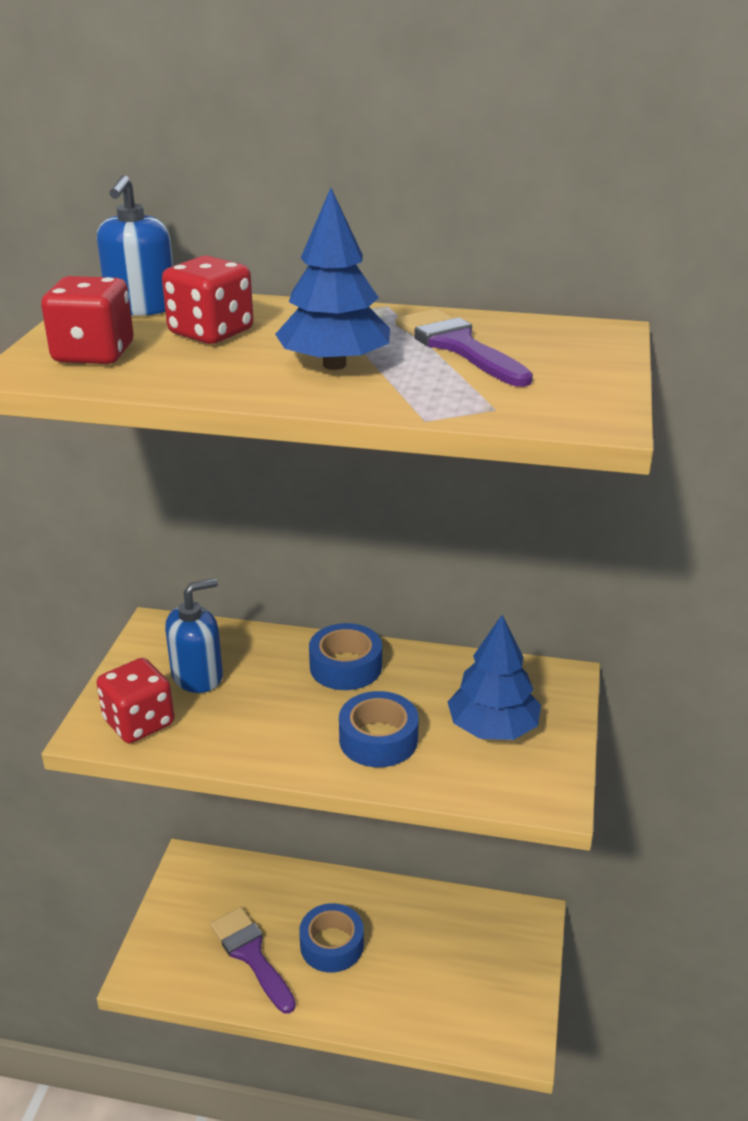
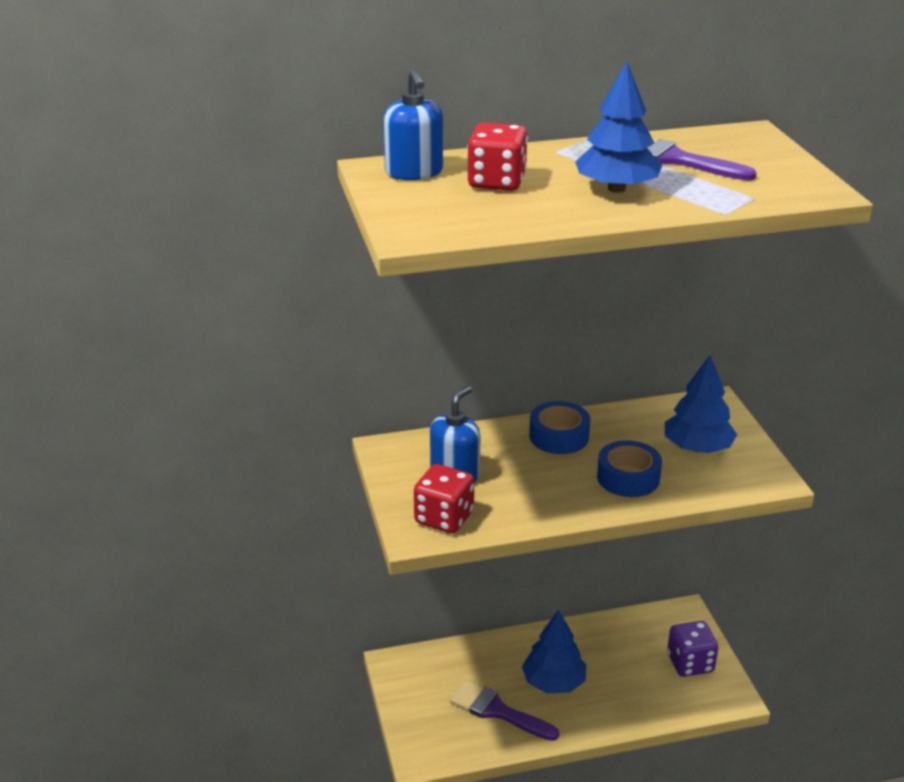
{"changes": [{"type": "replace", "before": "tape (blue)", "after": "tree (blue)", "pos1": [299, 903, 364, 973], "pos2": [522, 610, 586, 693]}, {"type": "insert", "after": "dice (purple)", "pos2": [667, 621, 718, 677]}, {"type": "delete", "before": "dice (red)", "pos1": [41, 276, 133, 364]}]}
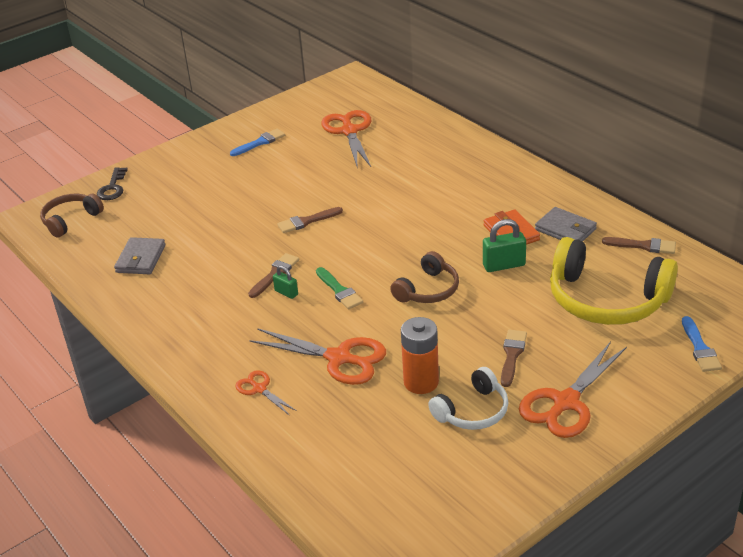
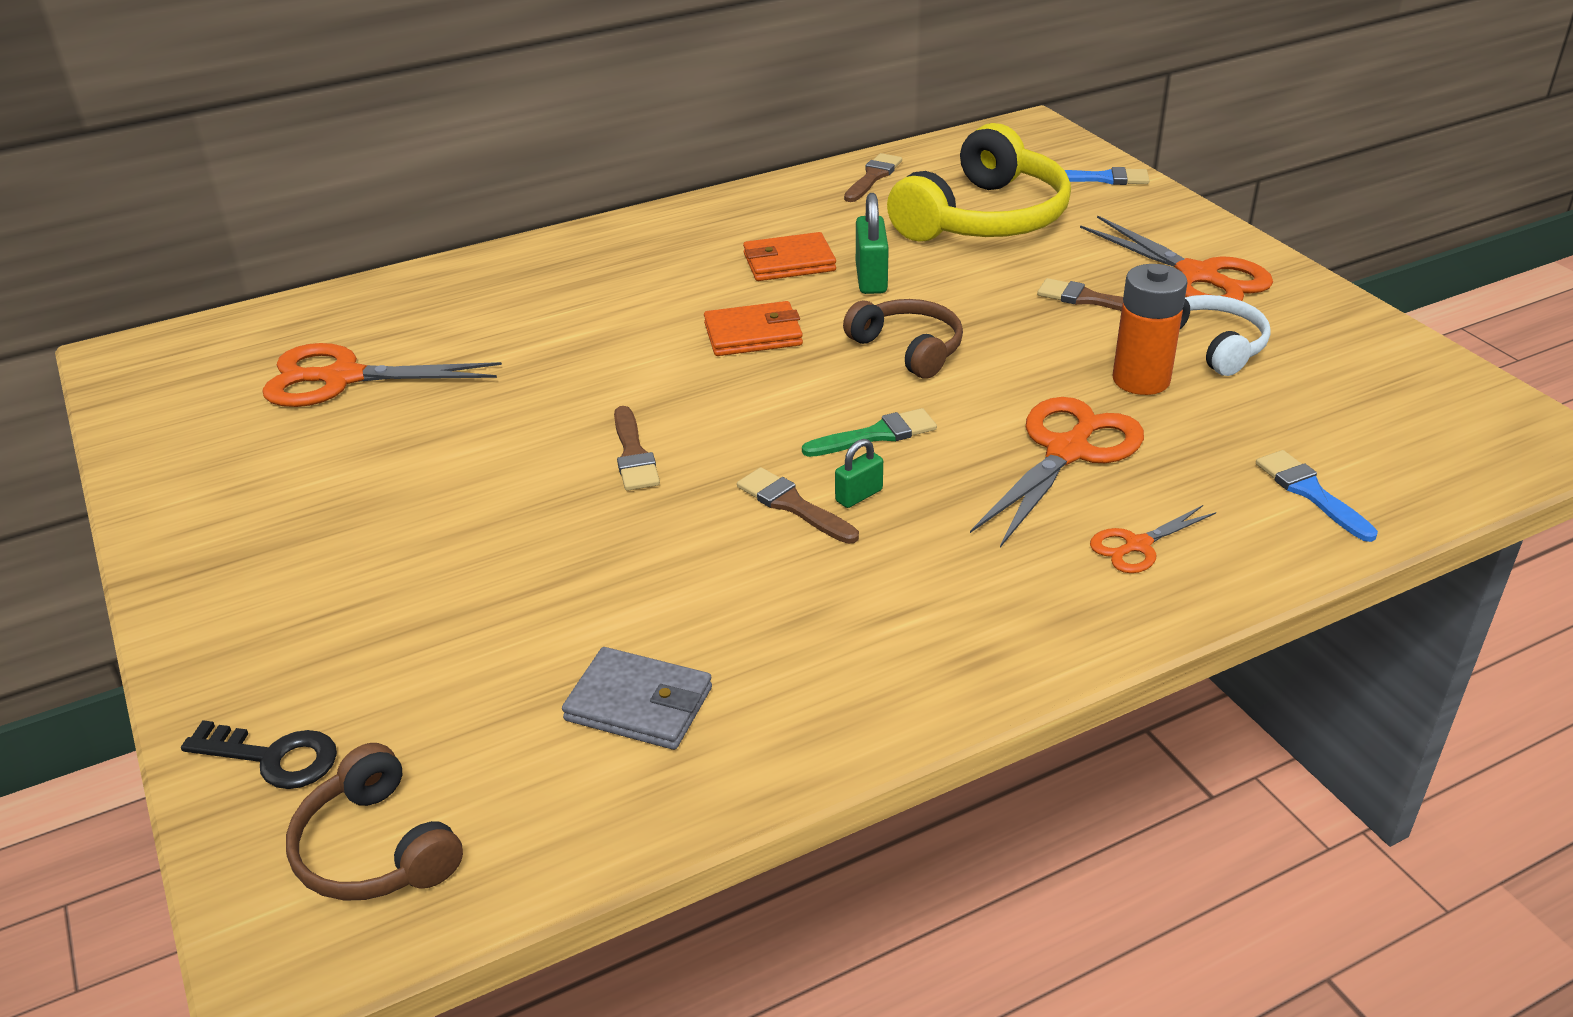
{"changes": [{"type": "insert", "after": "wallet (orange)", "pos2": [704, 301, 803, 356]}, {"type": "move", "before": "brush (blue)", "pos1": [230, 129, 285, 156], "pos2": [1256, 450, 1378, 542]}, {"type": "delete", "before": "wallet (grey)", "pos1": [535, 207, 597, 241]}]}
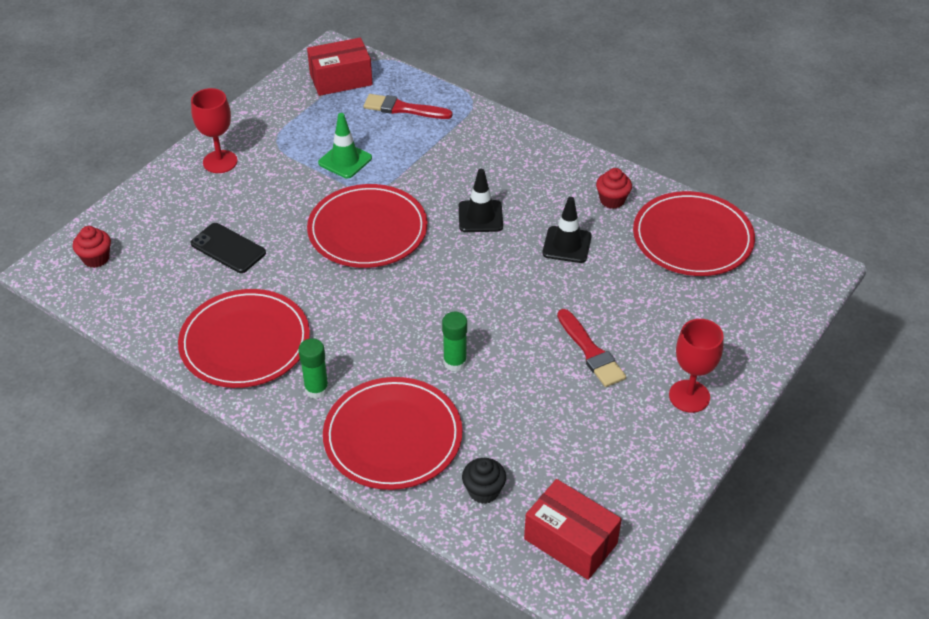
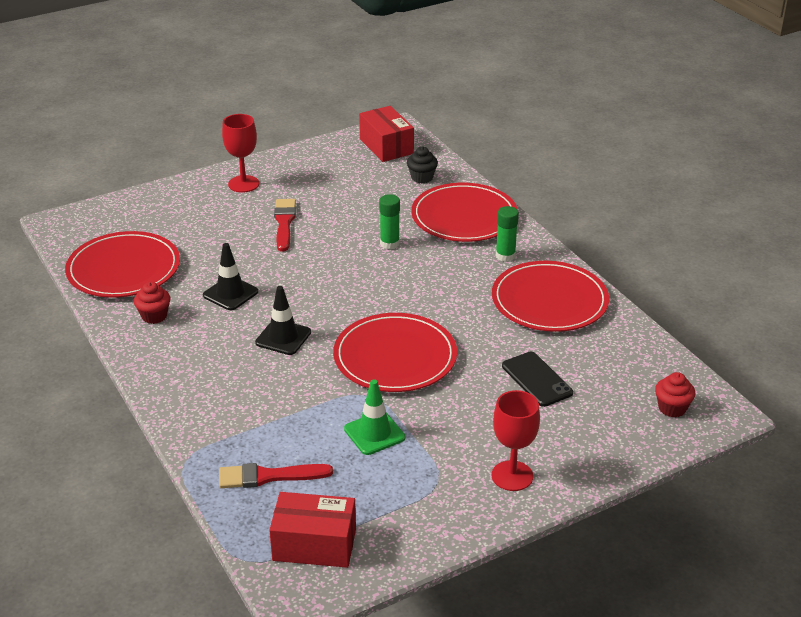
{"changes": [{"type": "rotate", "before": "brush (red)", "pos1": [363, 94, 452, 119], "pos2": [219, 463, 333, 488], "turn": 135}]}
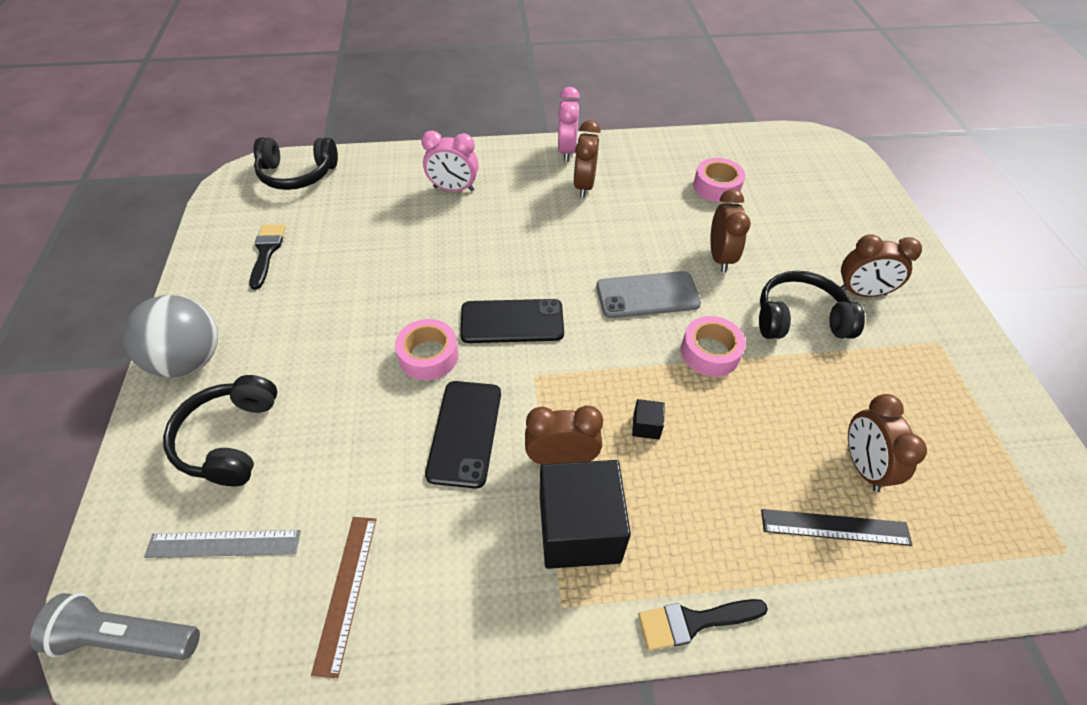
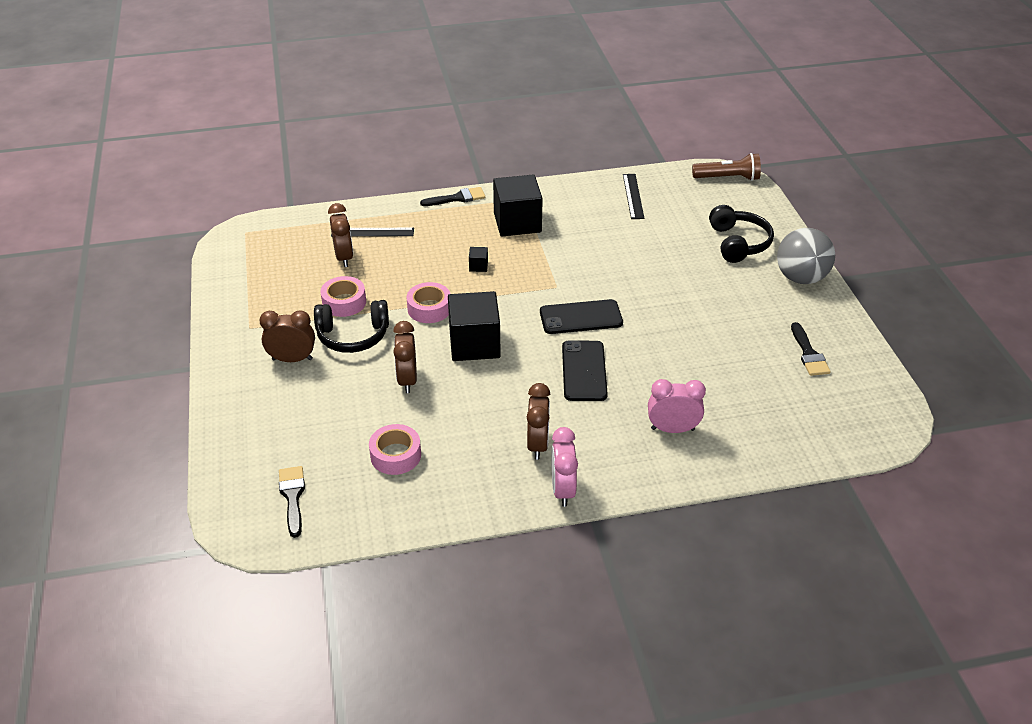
{"changes": [{"type": "insert", "after": "brush (black)", "pos2": [279, 466, 305, 538]}, {"type": "move", "before": "tape (pink)", "pos1": [395, 319, 459, 380], "pos2": [320, 276, 366, 317]}, {"type": "replace", "before": "phone (grey)", "after": "cube (black)", "pos1": [596, 271, 701, 318], "pos2": [448, 291, 501, 361]}, {"type": "move", "before": "phone (black)", "pos1": [425, 381, 501, 489], "pos2": [562, 340, 608, 401]}, {"type": "recolor", "before": "ruler (brown)", "after": "ruler (black)", "pos1": [311, 517, 377, 678], "pos2": [623, 174, 644, 219]}, {"type": "recolor", "before": "flashlight (grey)", "after": "flashlight (brown)", "pos1": [30, 593, 200, 660], "pos2": [692, 153, 761, 181]}, {"type": "delete", "before": "ruler (grey)", "pos1": [144, 530, 301, 558]}, {"type": "delete", "before": "headphones (black)", "pos1": [254, 137, 338, 190]}, {"type": "delete", "before": "clock (brown)", "pos1": [525, 405, 603, 465]}]}
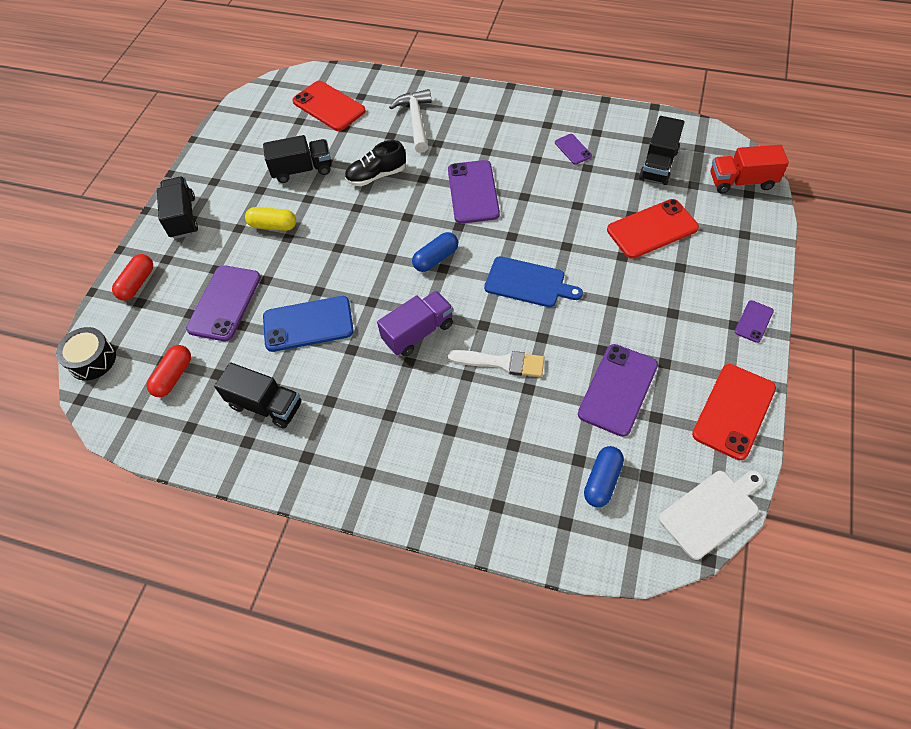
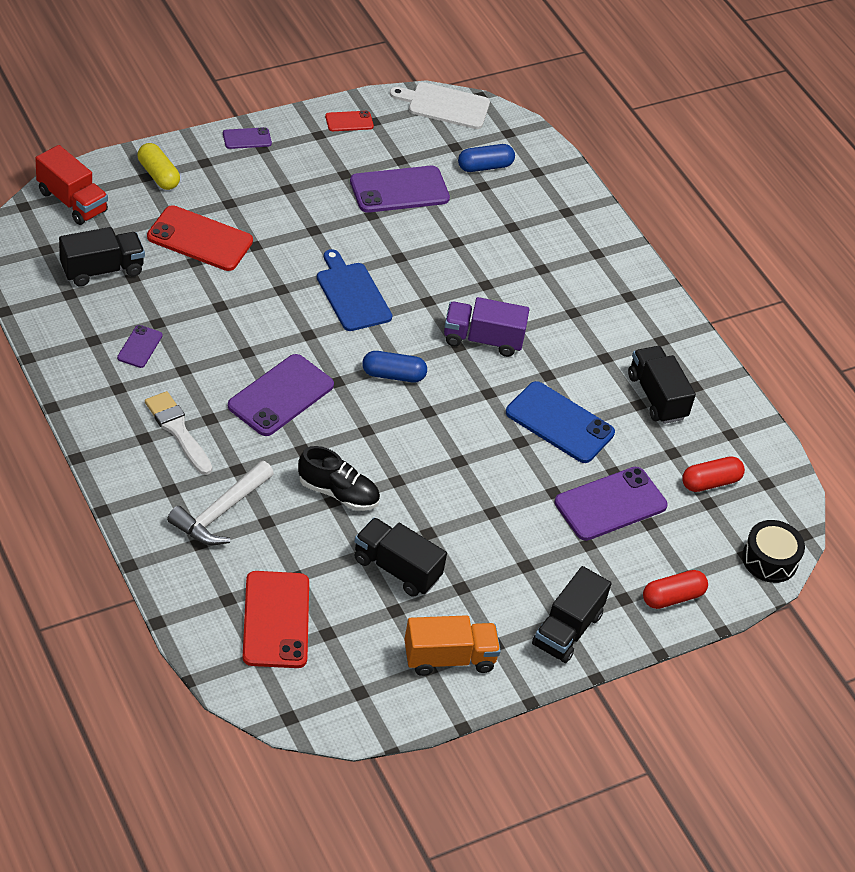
{"changes": [{"type": "move", "before": "capsule (yellow)", "pos1": [245, 207, 296, 231], "pos2": [138, 143, 180, 190]}, {"type": "move", "before": "brush (white)", "pos1": [447, 350, 544, 377], "pos2": [145, 391, 212, 475]}, {"type": "resize", "before": "phone (red)", "pos1": [692, 364, 776, 460], "pos2": [325, 111, 374, 131], "scale": 0.51}, {"type": "insert", "after": "truck (orange)", "pos2": [404, 615, 501, 676]}]}
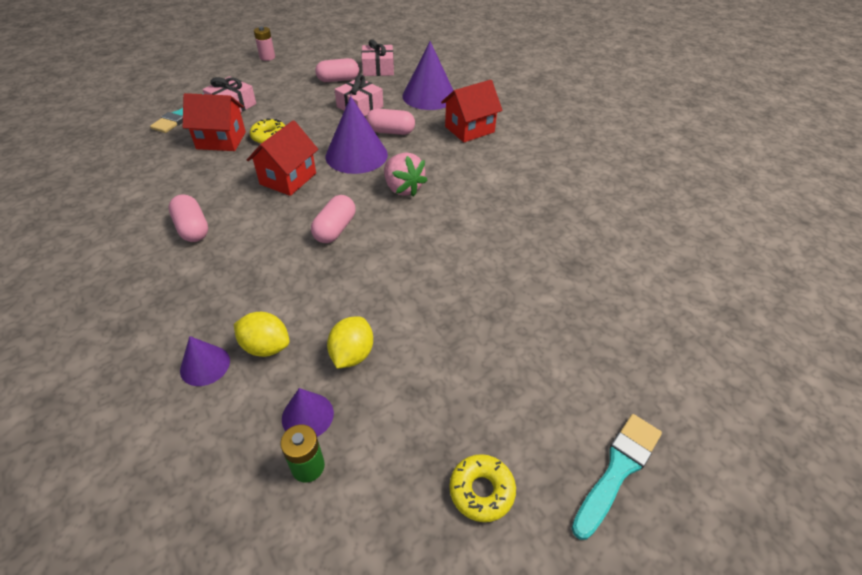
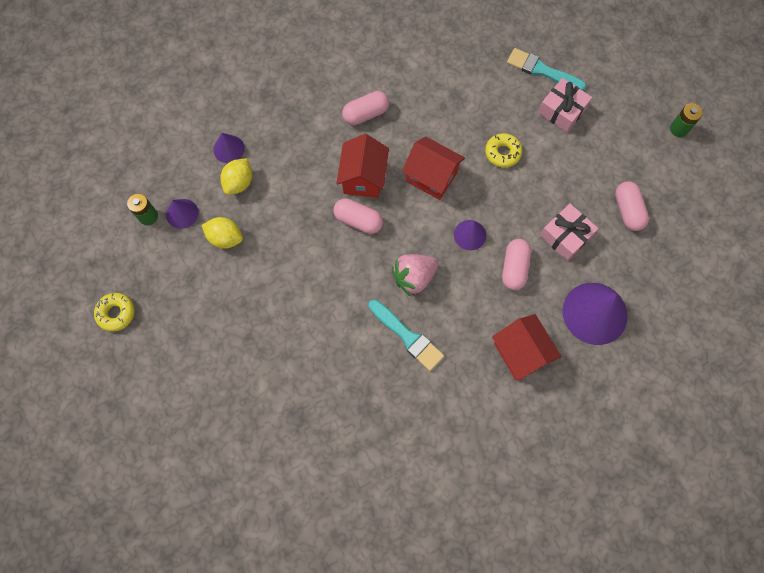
{"changes": [{"type": "move", "before": "house (red)", "pos1": [183, 93, 246, 151], "pos2": [336, 134, 389, 198]}, {"type": "move", "before": "brush (turquoise)", "pos1": [571, 414, 662, 540], "pos2": [369, 300, 444, 371]}, {"type": "resize", "before": "cone (purple)", "pos1": [326, 96, 388, 174], "pos2": [454, 220, 486, 251], "scale": 0.52}, {"type": "recolor", "before": "battery (pink)", "after": "battery (green)", "pos1": [254, 26, 275, 61], "pos2": [670, 103, 703, 137]}, {"type": "delete", "before": "gift (pink)", "pos1": [361, 39, 394, 76]}]}
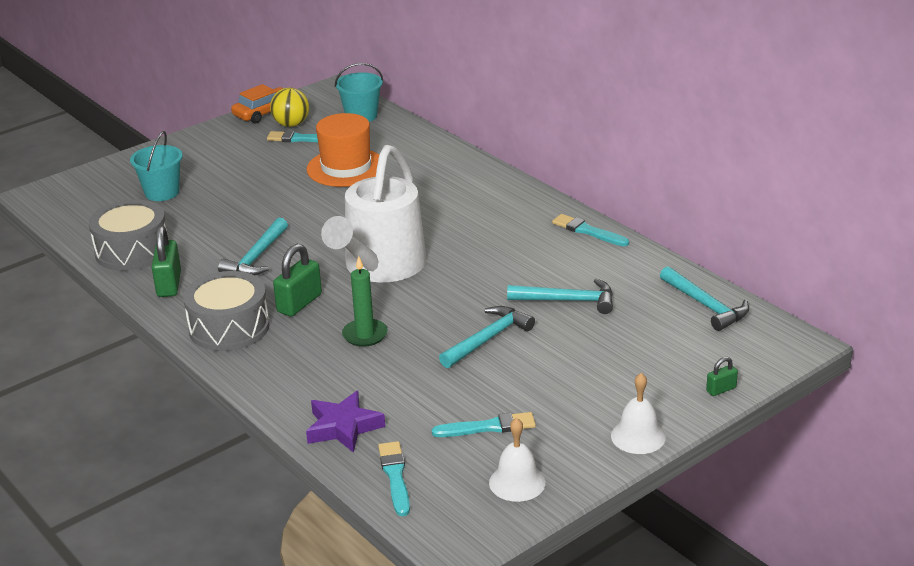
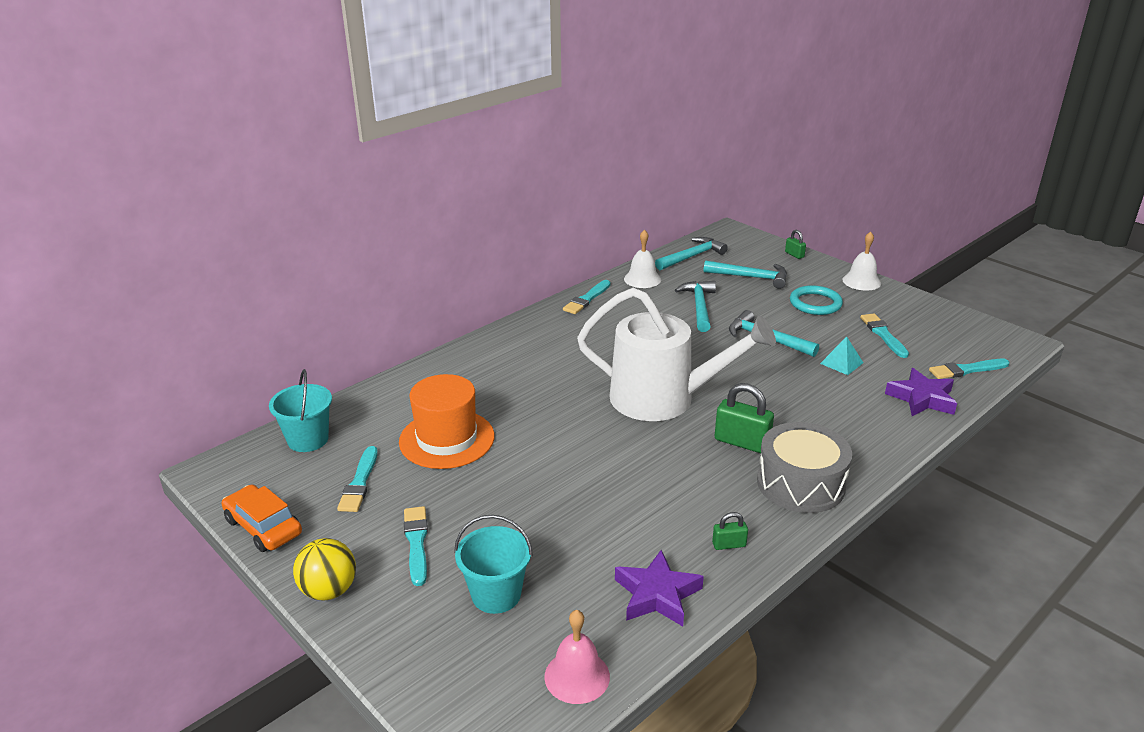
{"changes": [{"type": "move", "before": "ball (yellow)", "pos1": [270, 88, 309, 127], "pos2": [293, 538, 356, 601]}, {"type": "insert", "after": "brush (turquoise)", "pos2": [404, 506, 428, 586]}, {"type": "insert", "after": "bell (pink)", "pos2": [544, 610, 610, 704]}, {"type": "replace", "before": "drum (grey)", "after": "star (purple)", "pos1": [89, 200, 169, 271], "pos2": [615, 550, 704, 626]}, {"type": "move", "before": "bell (white)", "pos1": [489, 418, 546, 502], "pos2": [624, 230, 661, 288]}, {"type": "move", "before": "hammer (turquoise)", "pos1": [218, 218, 288, 276], "pos2": [704, 260, 787, 289]}, {"type": "resize", "before": "padlock (green)", "pos1": [152, 226, 181, 297], "pos2": [712, 512, 748, 550], "scale": 0.53}, {"type": "insert", "after": "ring (turquoise)", "pos2": [790, 285, 843, 315]}, {"type": "insert", "after": "pyramid (turquoise)", "pos2": [820, 336, 864, 375]}, {"type": "delete", "before": "candle (green)", "pos1": [342, 256, 388, 347]}]}
